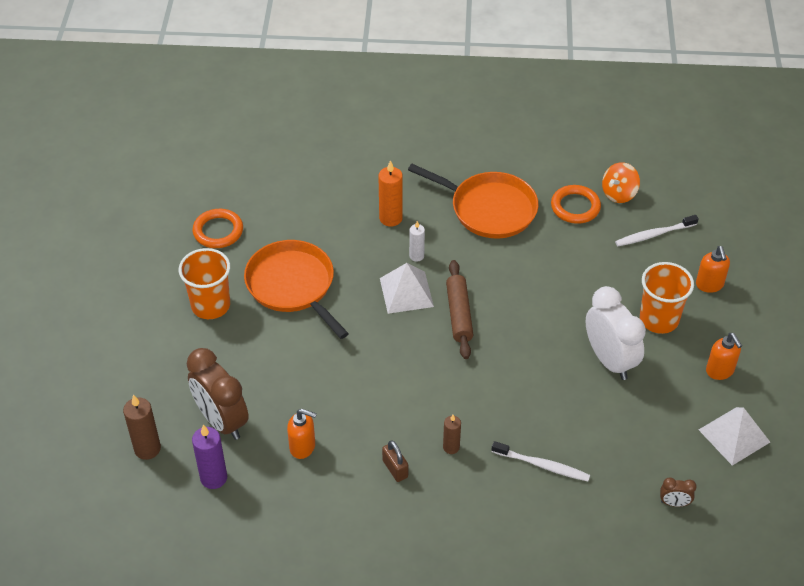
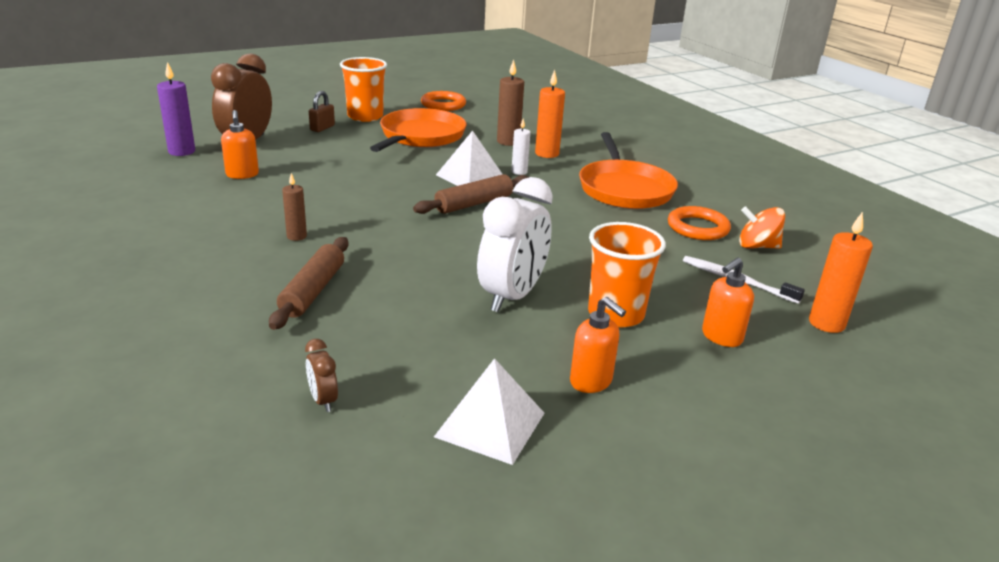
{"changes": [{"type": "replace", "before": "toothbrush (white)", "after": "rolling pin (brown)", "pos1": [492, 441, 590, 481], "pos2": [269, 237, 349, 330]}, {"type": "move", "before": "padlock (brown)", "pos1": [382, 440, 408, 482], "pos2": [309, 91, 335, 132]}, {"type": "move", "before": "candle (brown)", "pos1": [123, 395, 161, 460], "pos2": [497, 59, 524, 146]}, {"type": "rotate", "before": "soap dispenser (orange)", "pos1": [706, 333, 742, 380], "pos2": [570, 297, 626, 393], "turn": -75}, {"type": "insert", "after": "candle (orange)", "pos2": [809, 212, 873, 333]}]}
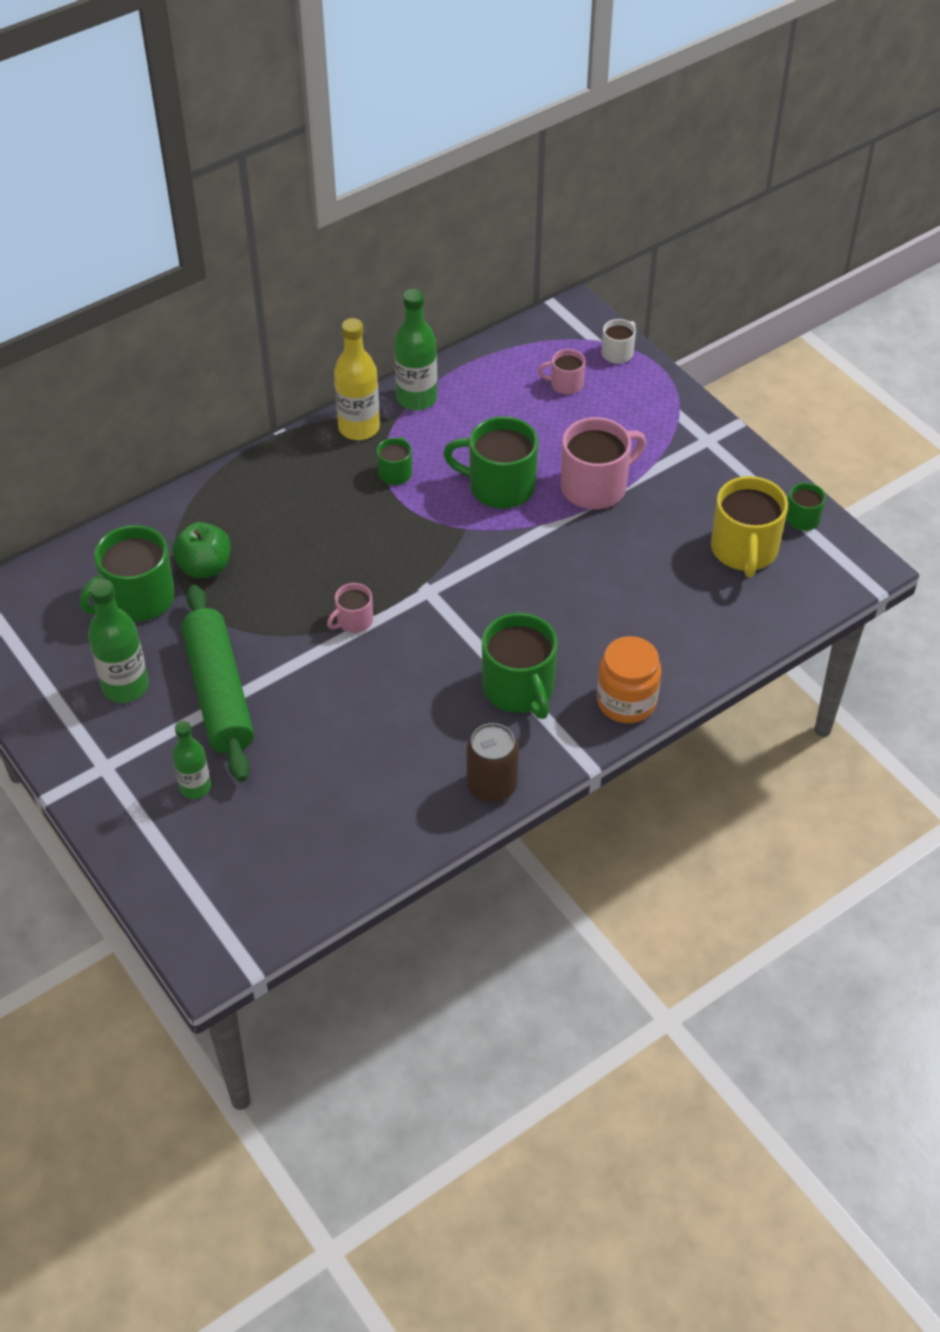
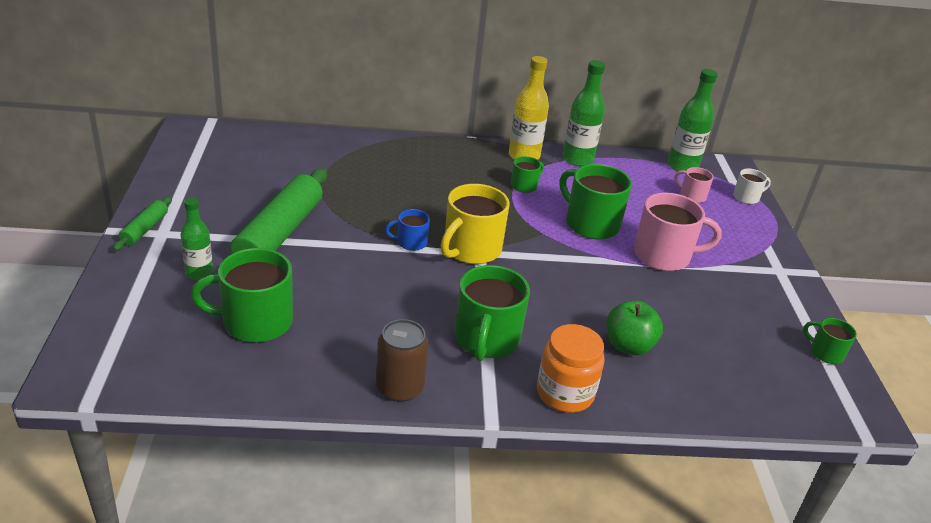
{"changes": [{"type": "insert", "after": "rolling pin (green)", "pos2": [113, 196, 172, 251]}, {"type": "move", "before": "mug (green)", "pos1": [80, 525, 175, 622], "pos2": [191, 248, 293, 342]}, {"type": "recolor", "before": "mug (pink)", "after": "mug (blue)", "pos1": [327, 583, 373, 633], "pos2": [385, 209, 430, 251]}, {"type": "move", "before": "mug (yellow)", "pos1": [711, 476, 788, 577], "pos2": [441, 184, 510, 264]}, {"type": "move", "before": "apple (green)", "pos1": [172, 522, 231, 579], "pos2": [607, 301, 663, 355]}, {"type": "move", "before": "bottle (green)", "pos1": [88, 579, 149, 703], "pos2": [668, 69, 718, 172]}]}
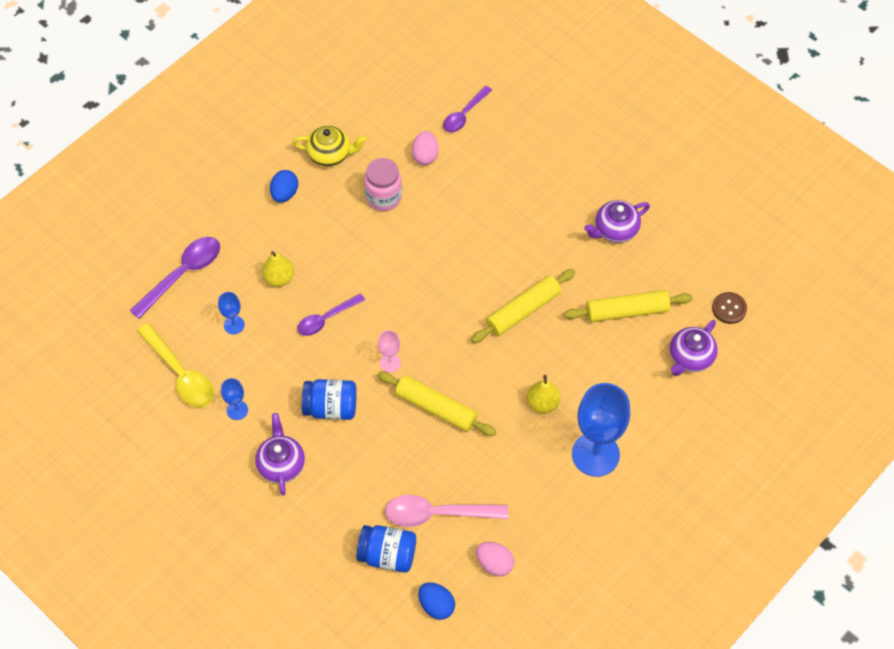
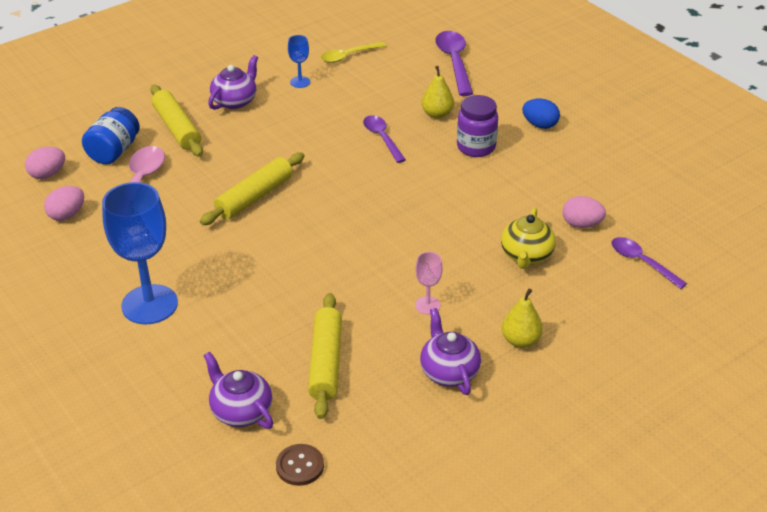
{"changes": [{"type": "recolor", "before": "egg (blue)", "after": "egg (pink)", "pos1": [418, 582, 455, 620], "pos2": [25, 147, 65, 179]}, {"type": "move", "before": "rolling pin (yellow)", "pos1": [471, 269, 575, 343], "pos2": [150, 85, 203, 157]}, {"type": "rotate", "before": "teapot (purple)", "pos1": [255, 413, 305, 495], "pos2": [208, 55, 258, 110], "turn": -60}, {"type": "resize", "before": "spoon (yellow)", "pos1": [137, 323, 214, 408], "pos2": [321, 42, 386, 63], "scale": 0.66}, {"type": "move", "before": "goblet (pink)", "pos1": [378, 330, 401, 373], "pos2": [415, 252, 442, 314]}, {"type": "rotate", "before": "spoon (purple)", "pos1": [129, 237, 220, 319], "pos2": [435, 31, 473, 96], "turn": -150}, {"type": "insert", "after": "jar (purple)", "pos2": [457, 95, 498, 157]}, {"type": "move", "before": "teapot (yellow)", "pos1": [292, 125, 367, 167], "pos2": [501, 208, 556, 269]}, {"type": "move", "before": "pear (yellow)", "pos1": [527, 375, 561, 414], "pos2": [502, 289, 543, 348]}, {"type": "delete", "before": "goblet (blue)", "pos1": [218, 292, 245, 334]}, {"type": "delete", "before": "jar (blue)", "pos1": [302, 379, 357, 420]}, {"type": "delete", "before": "jar (pink)", "pos1": [364, 158, 402, 211]}]}
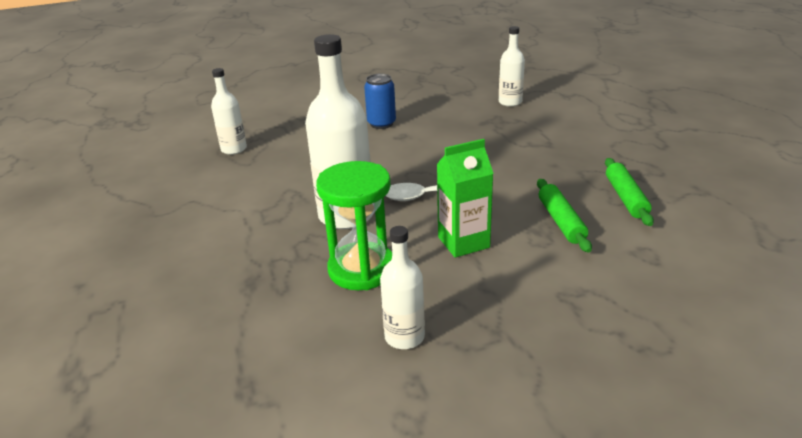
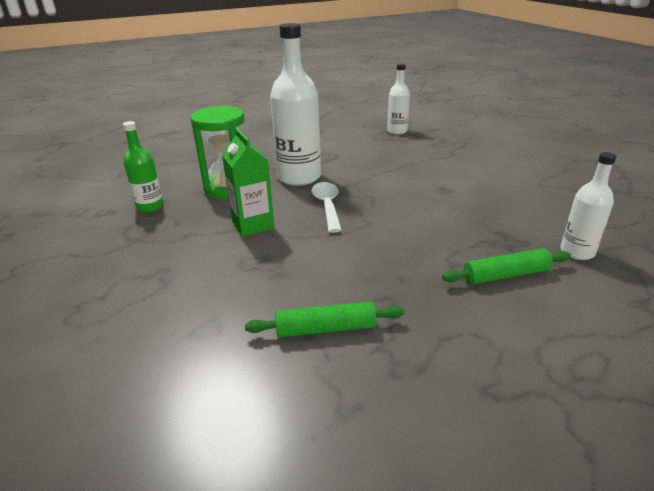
{"changes": [{"type": "recolor", "before": "bottle (white)", "after": "bottle (green)", "pos1": [380, 226, 425, 349], "pos2": [122, 121, 164, 212]}, {"type": "move", "before": "rolling pin (green)", "pos1": [537, 179, 592, 253], "pos2": [442, 248, 571, 284]}, {"type": "delete", "before": "can (blue)", "pos1": [364, 74, 396, 129]}]}
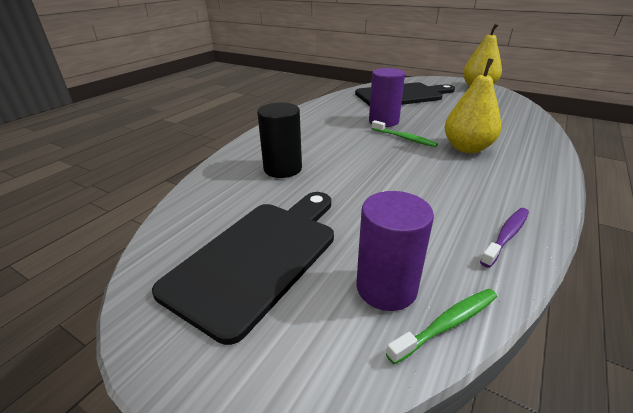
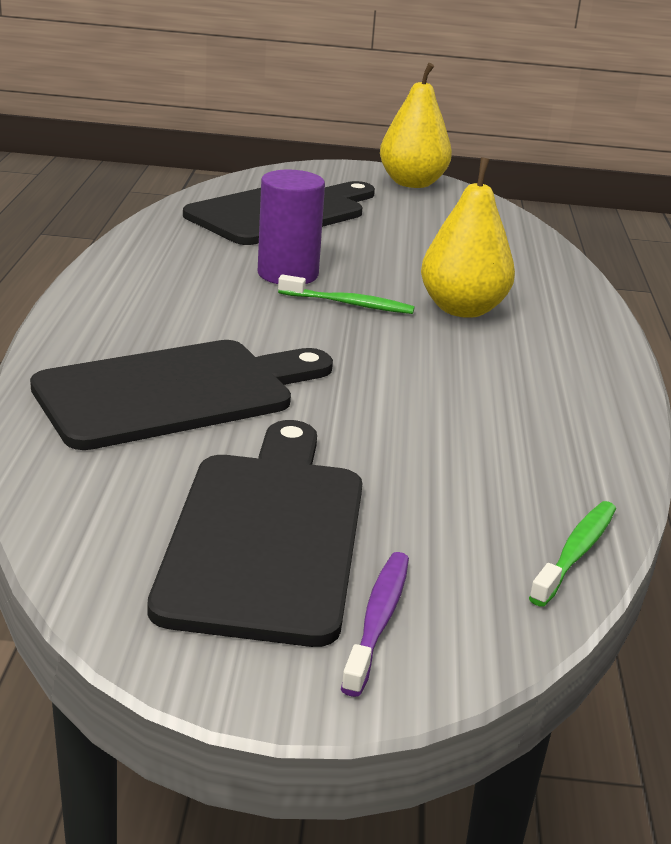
{"changes": [{"type": "replace", "before": "cylinder (black)", "after": "cutting board (black)", "pos1": [257, 102, 302, 178], "pos2": [30, 340, 333, 450]}, {"type": "move", "before": "toothbrush (purple)", "pos1": [480, 208, 529, 268], "pos2": [341, 552, 409, 697]}, {"type": "delete", "before": "cylinder (purple)", "pos1": [356, 191, 434, 311]}]}
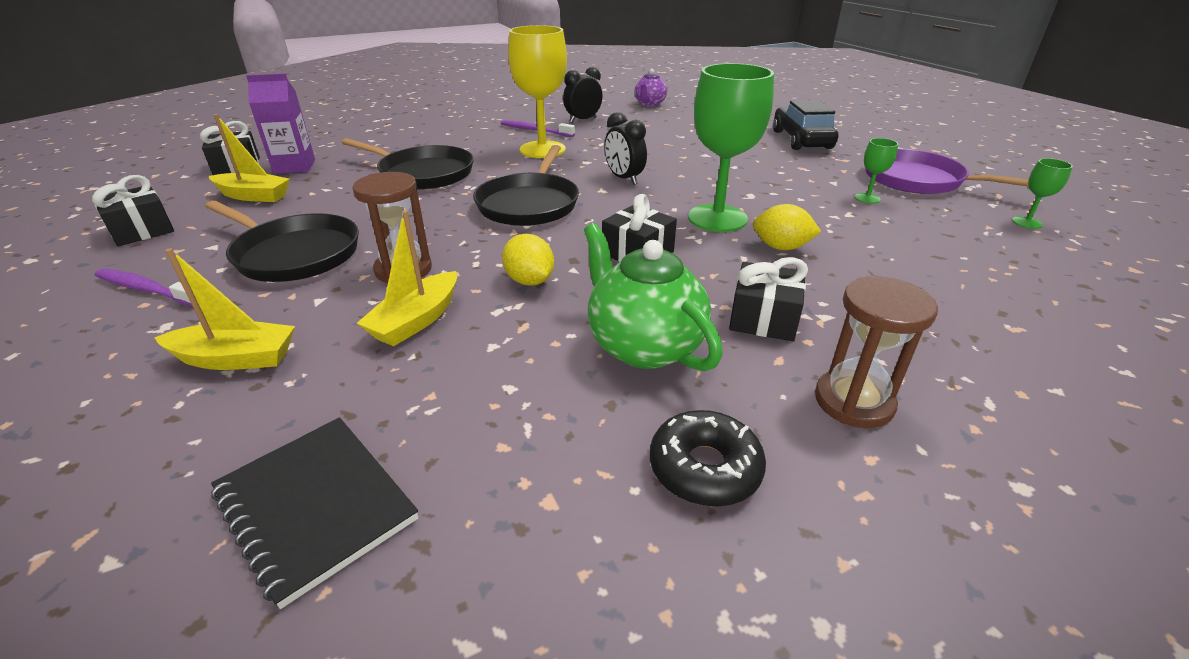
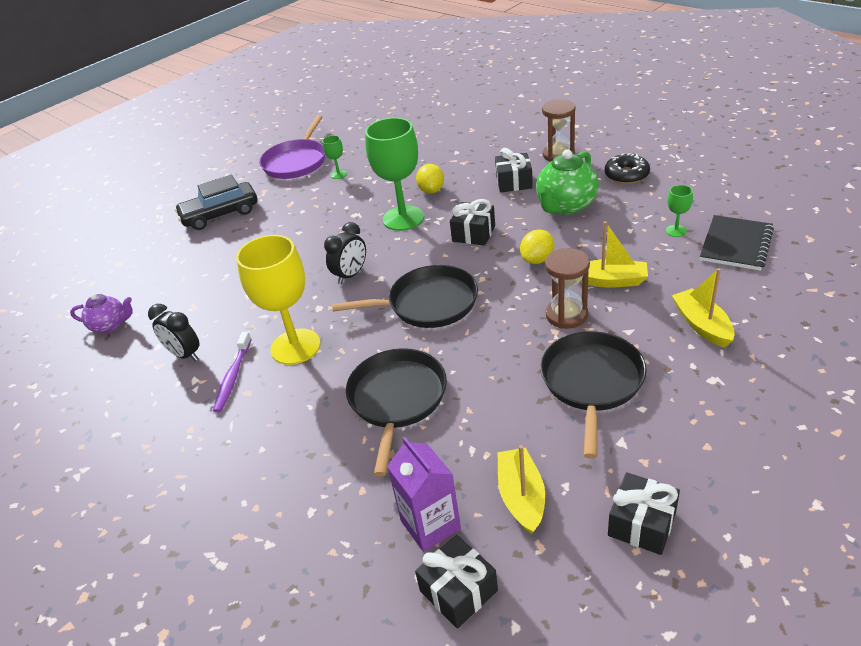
{"changes": [{"type": "move", "before": "goblet (green)", "pos1": [1012, 158, 1073, 229], "pos2": [666, 185, 693, 237]}, {"type": "delete", "before": "toothbrush (purple)", "pos1": [95, 269, 192, 306]}]}
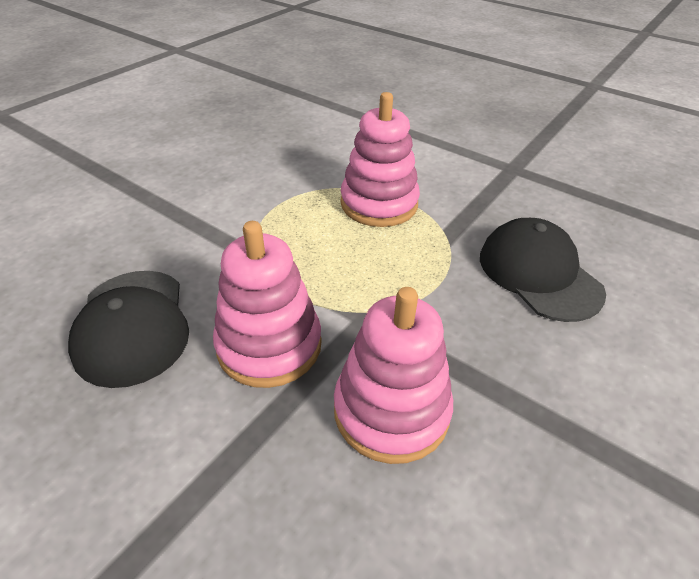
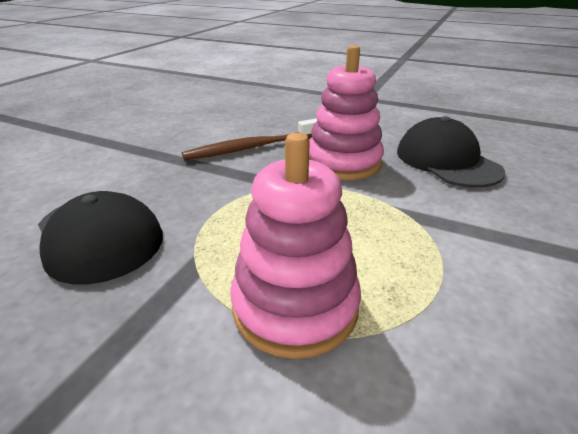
{"changes": [{"type": "replace", "before": "stacking toy (pink)", "after": "toothbrush (brown)", "pos1": [334, 287, 453, 464], "pos2": [182, 118, 317, 160]}]}
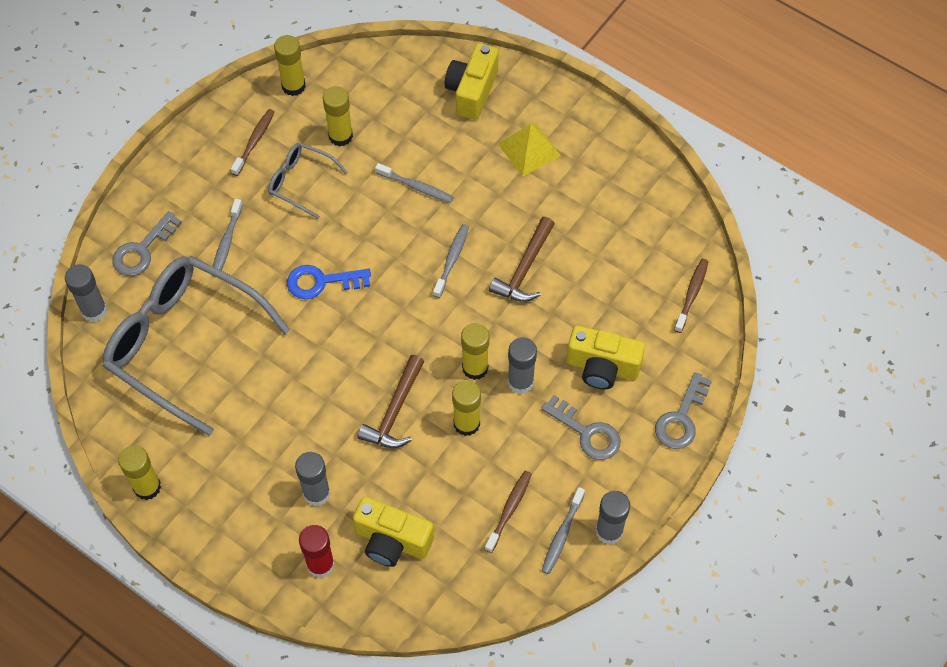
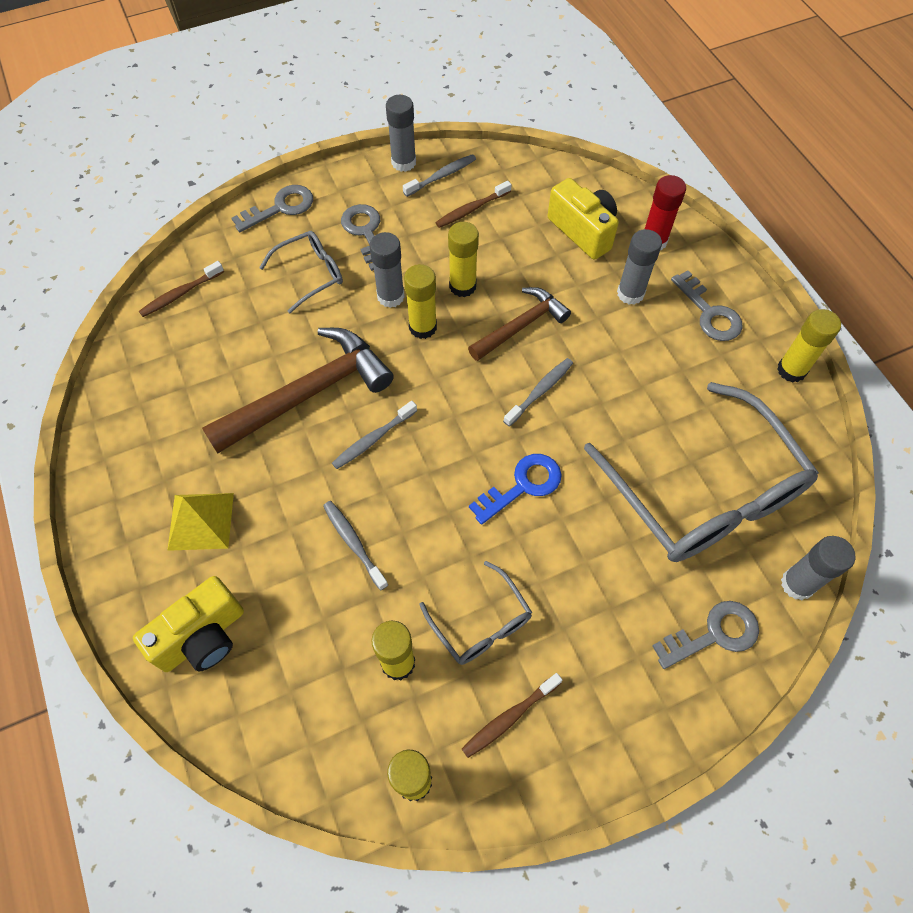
{"changes": [{"type": "resize", "before": "hammer (brown)", "pos1": [489, 217, 555, 302], "pos2": [202, 328, 394, 454], "scale": 1.64}, {"type": "replace", "before": "camera (yellow)", "after": "glasses (grey)", "pos1": [567, 326, 645, 390], "pos2": [259, 231, 343, 314]}, {"type": "rotate", "before": "key (blue)", "pos1": [287, 265, 371, 299], "pos2": [469, 454, 562, 525], "turn": -60}, {"type": "move", "before": "toothbrush (grey)", "pos1": [212, 199, 243, 276], "pos2": [503, 358, 573, 427]}, {"type": "insert", "after": "key (grey)", "pos2": [671, 270, 743, 341]}]}
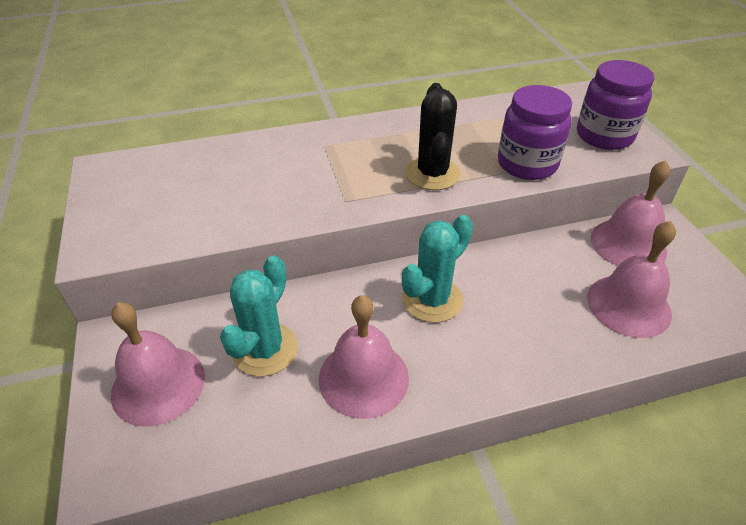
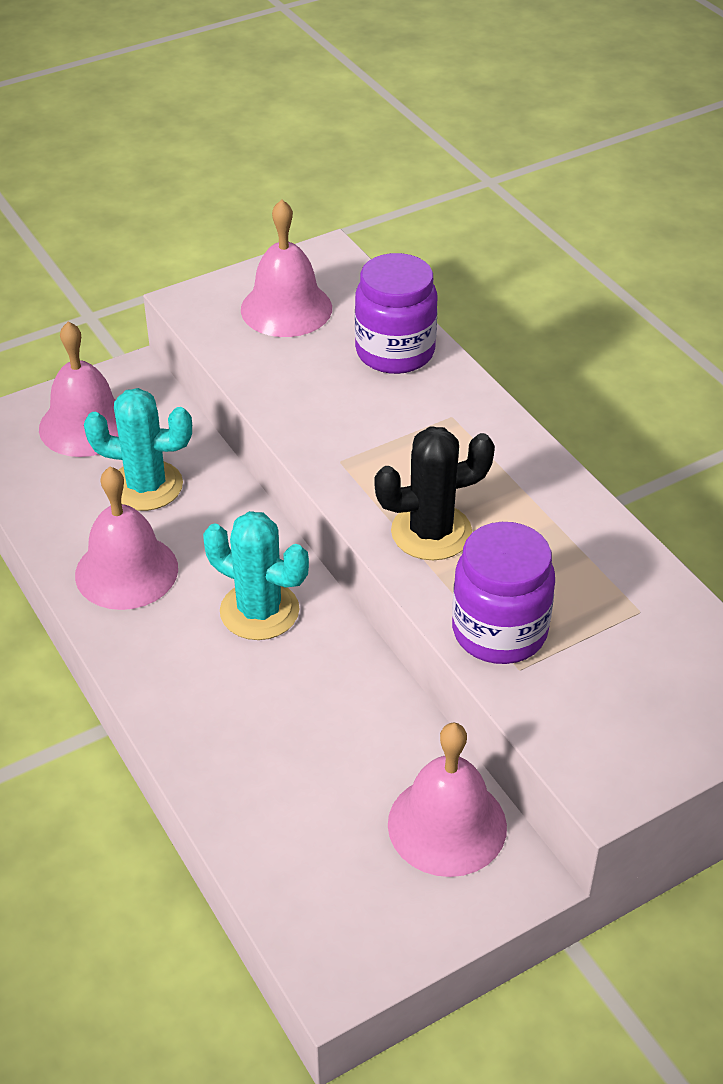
{"changes": [{"type": "move", "before": "bell (pink)", "pos1": [587, 221, 676, 338], "pos2": [241, 199, 332, 337]}, {"type": "move", "before": "jar (purple)", "pos1": [577, 60, 654, 150], "pos2": [355, 253, 438, 374]}]}
